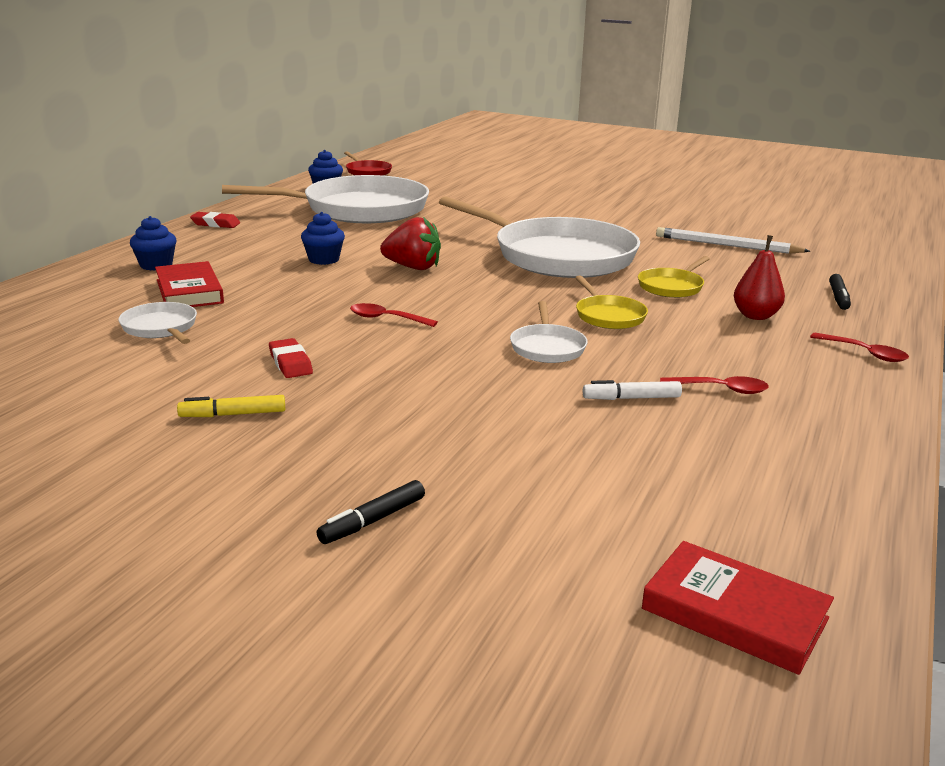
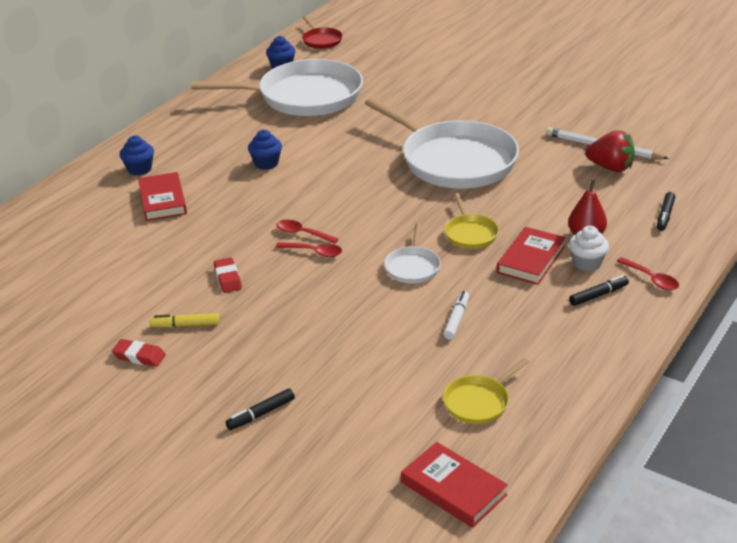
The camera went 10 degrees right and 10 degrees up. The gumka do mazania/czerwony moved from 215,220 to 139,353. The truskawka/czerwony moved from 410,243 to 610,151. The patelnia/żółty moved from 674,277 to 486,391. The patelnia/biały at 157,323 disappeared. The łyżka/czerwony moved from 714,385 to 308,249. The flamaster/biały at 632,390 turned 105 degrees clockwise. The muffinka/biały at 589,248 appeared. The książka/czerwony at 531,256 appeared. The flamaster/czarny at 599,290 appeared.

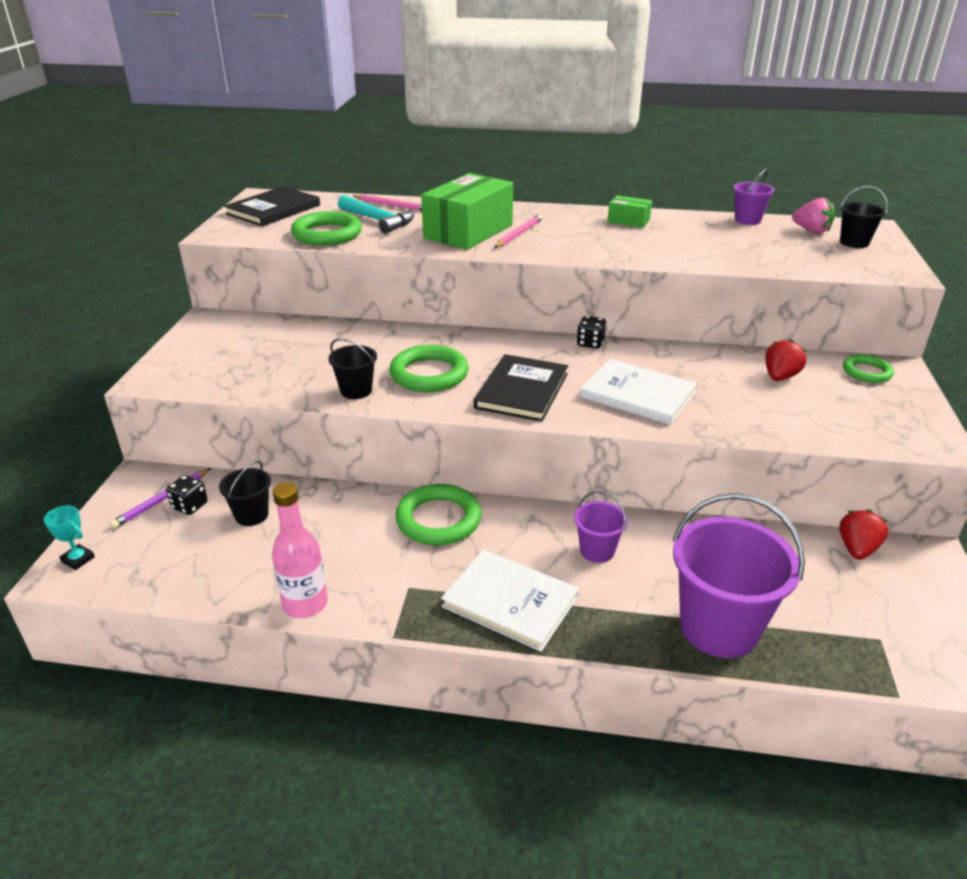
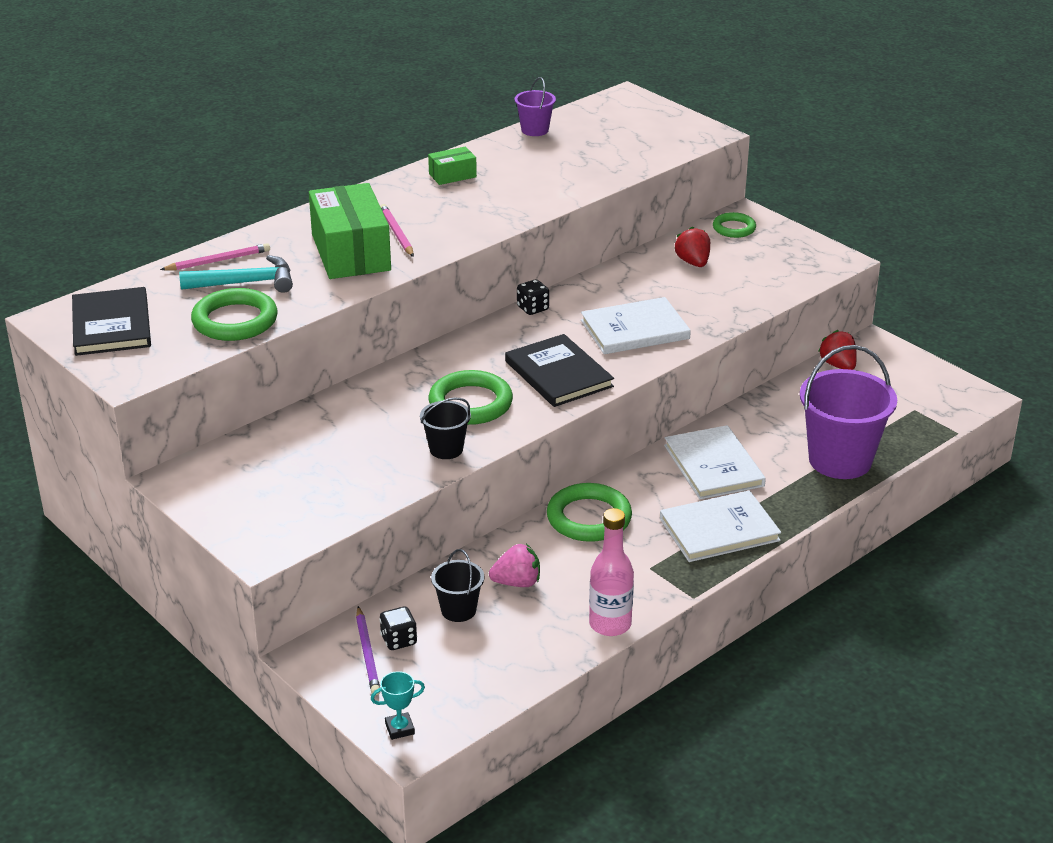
The camera went 50 degrees left and 0 degrees up. The wiadro/czarny at 864,217 disappeared. The truskawka/różowy moved from 813,216 to 514,565. The wiadro/fioletowy at 601,526 was replaced by the książka/biały at 715,462.

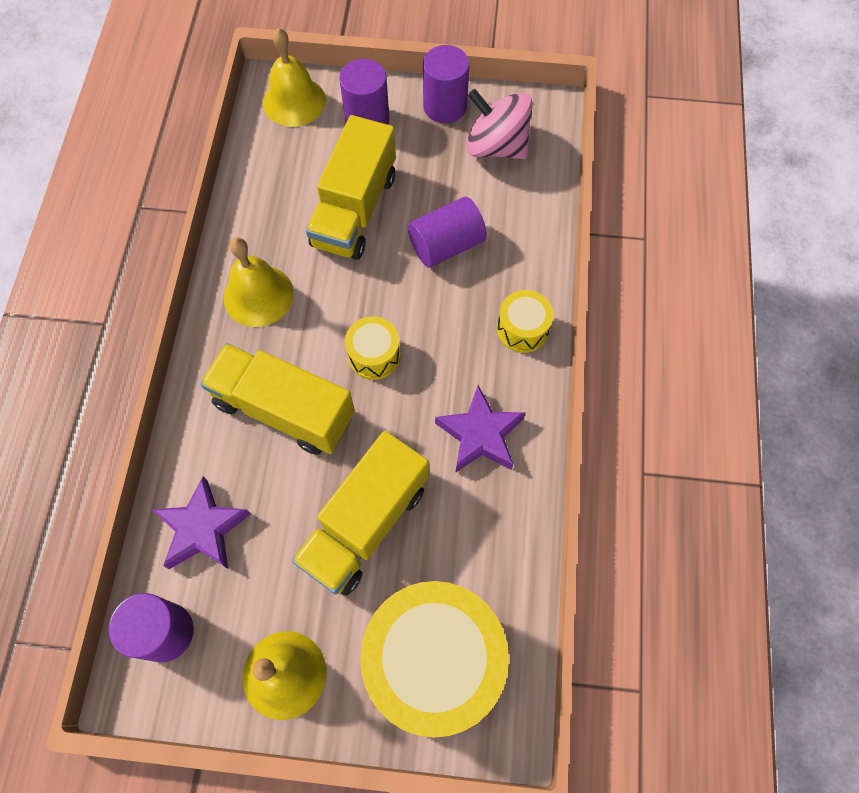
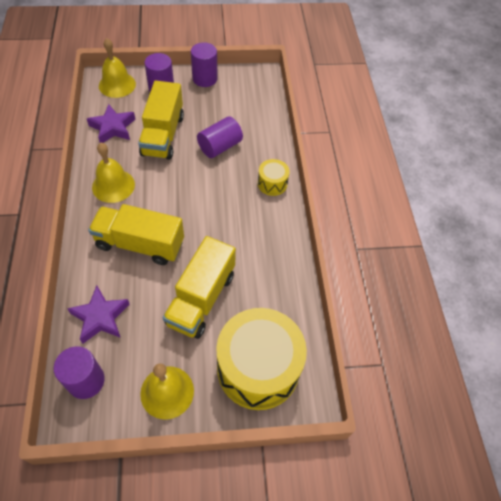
The camera went 15 degrees left and 10 degrees down. The bączek/różowy at 499,124 disappeared. The bęben/żółty at 372,348 disappeared. The gwiazda/fioletowy moved from 480,429 to 111,123.

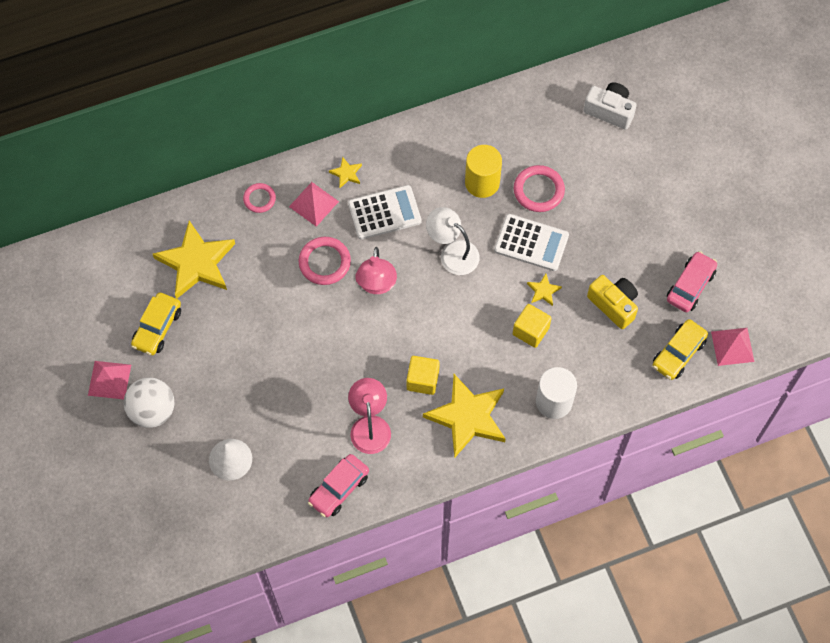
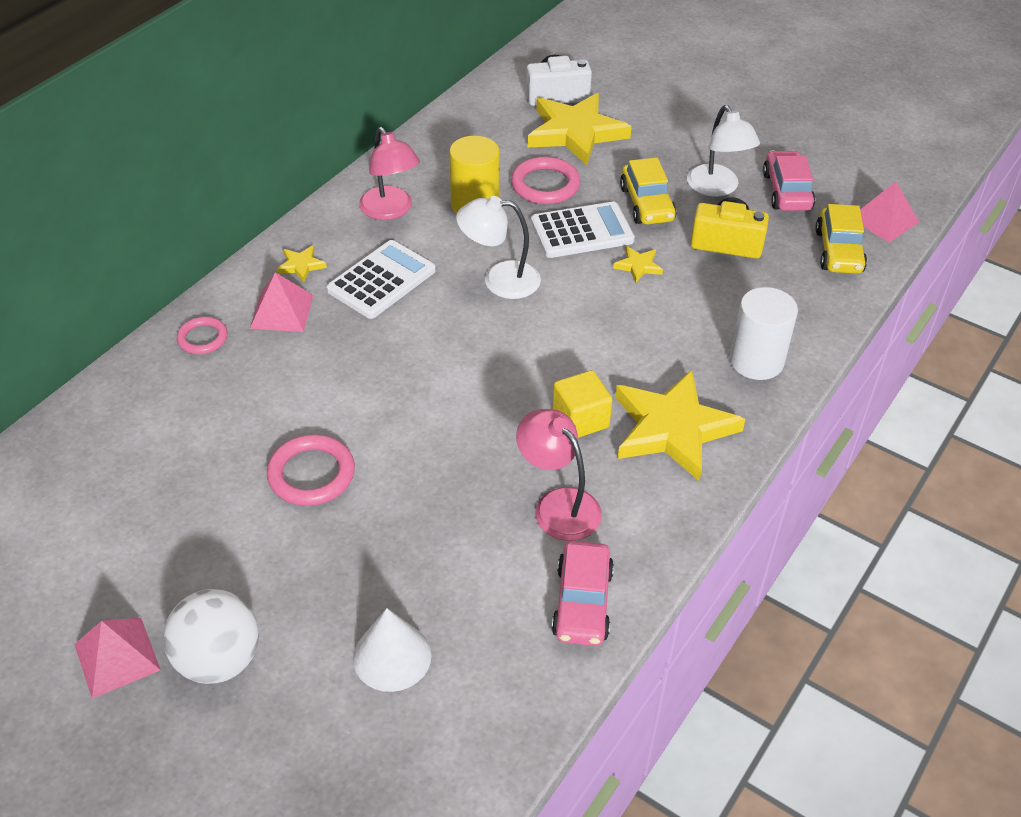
The camera went 35 degrees left and 20 degrees down. The gwiazda/żółty moved from 194,260 to 579,129. The pierścień/różowy moved from 325,261 to 311,470. The lampka/różowy moved from 376,270 to 389,173. The samochód/żółty moved from 156,324 to 648,191. The sześcian/żółty at 532,326 disappeared. The lampka/biały at 723,151 appeared.

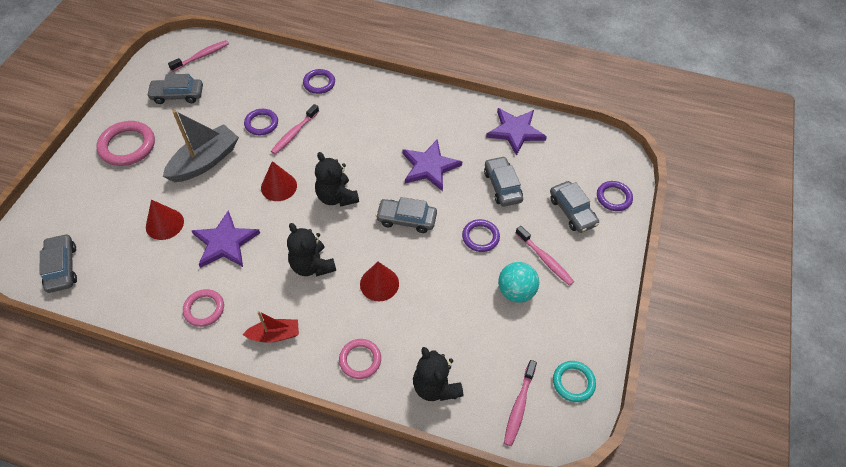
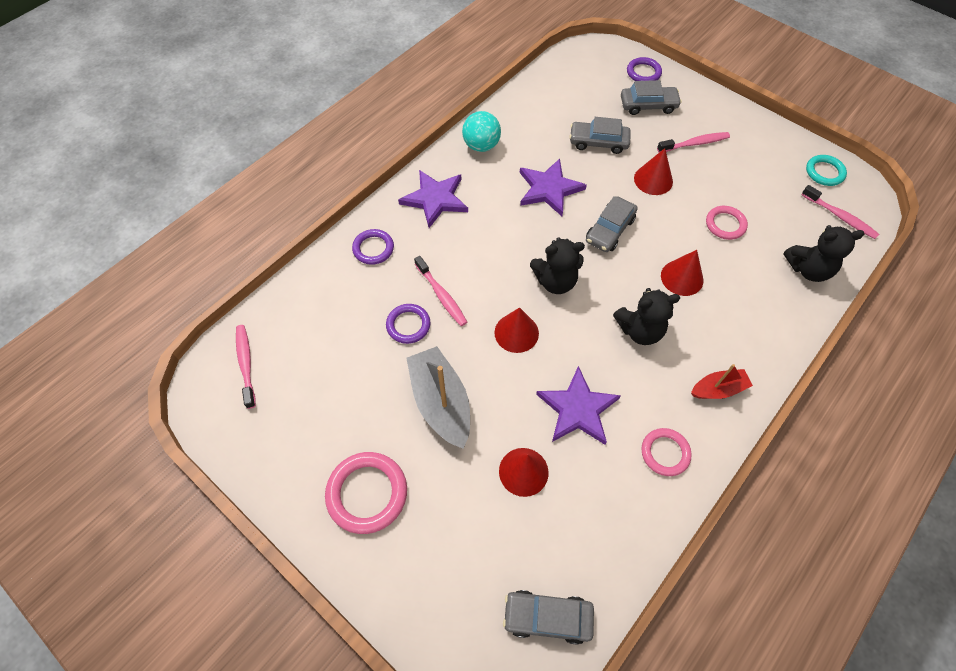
The camera went 65 degrees left and 5 degrees up. The samochód/szary at 175,89 disappeared. The gwiazda/fioletowy moved from 516,132 to 433,199. The pierścień/fioletowy at 481,235 was replaced by the stożek/czerwony at 653,171. The piłka/turkusowy moved from 518,282 to 481,131. The łódka/czerwony at 270,327 turned 60 degrees clockwise. The pierścień/różowy moved from 360,359 to 727,223.

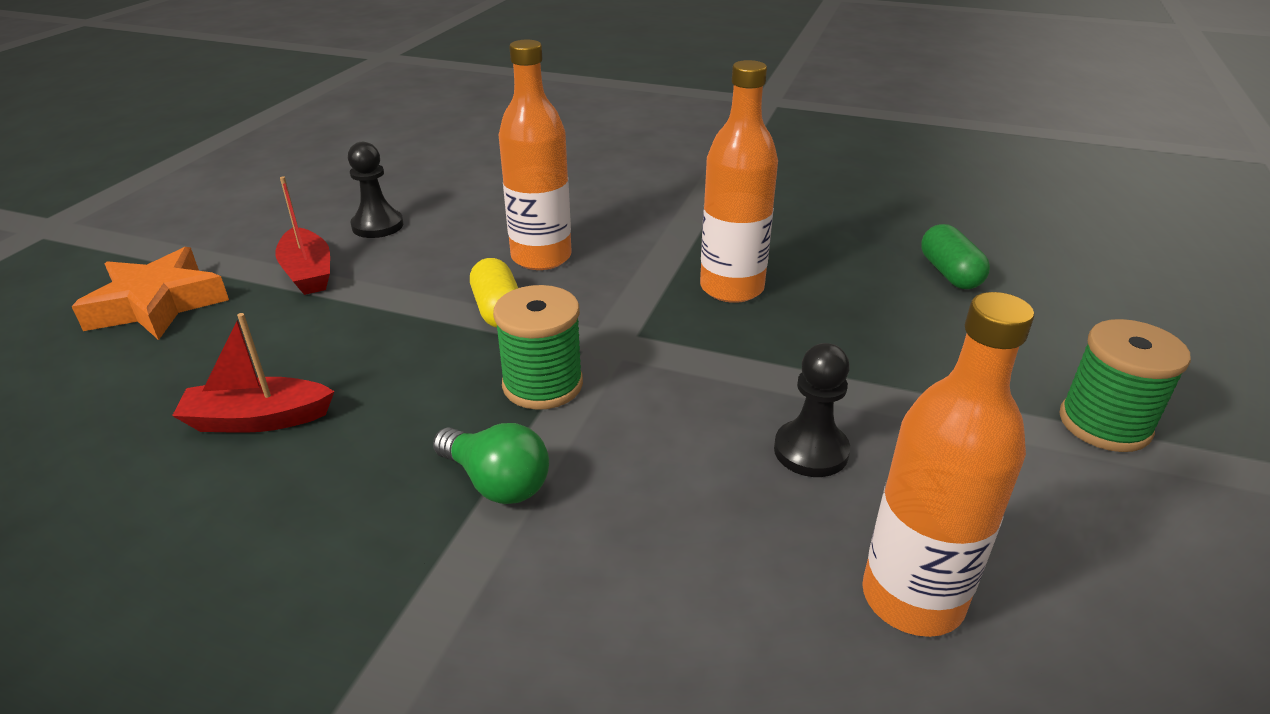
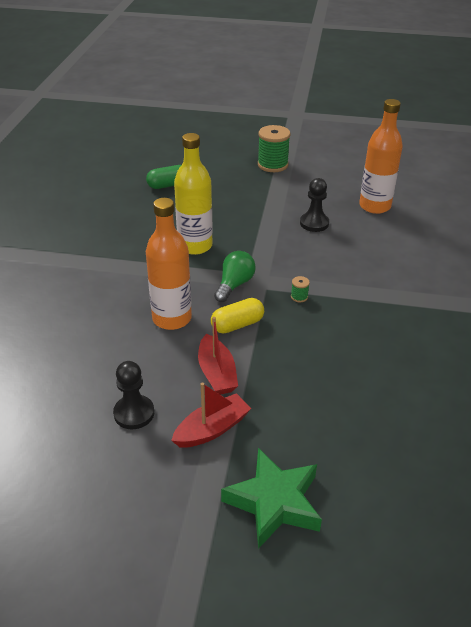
The camera went 100 degrees left and 5 degrees up. The butelka/pomarańczowy at 739,181 became the butelka/żółty at 193,194. The gwiazda/pomarańczowy at 150,293 became the gwiazda/zielony at 271,498. The szpulka/zielony at 538,347 changed to 0.43 times the size. The łódka/czerwony moved from 253,373 to 218,356. The żarówka/zielony moved from 491,463 to 235,276.

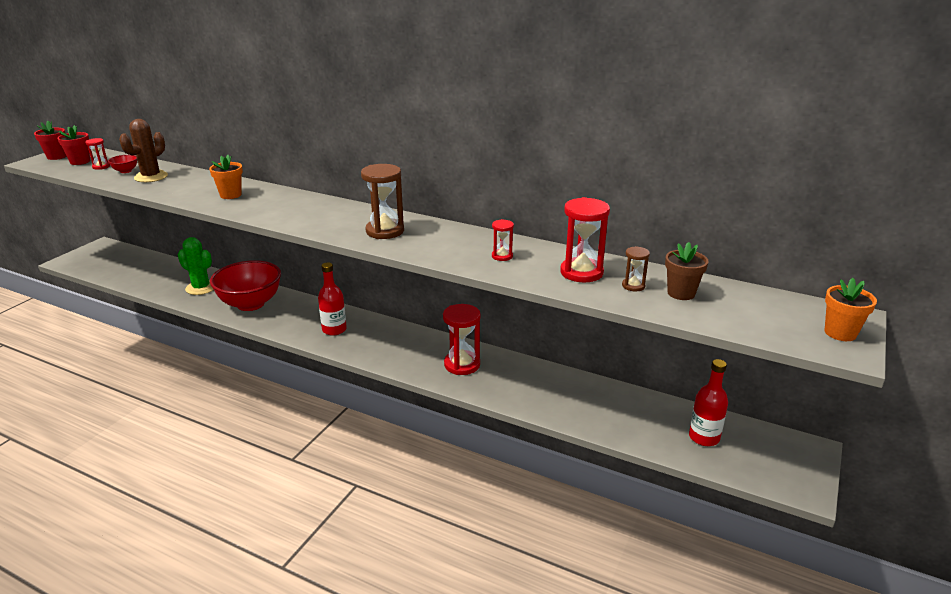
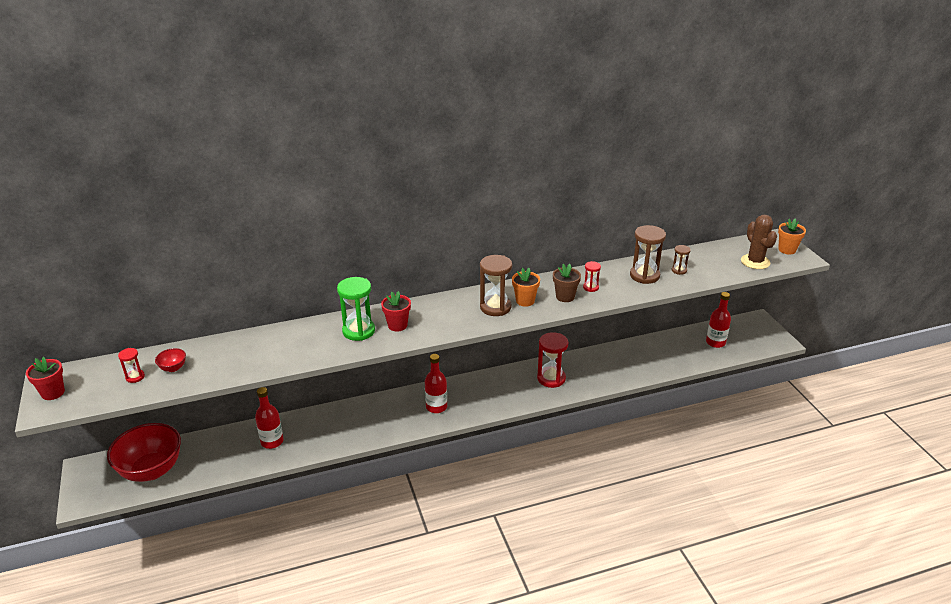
The camera went 45 degrees left and 5 degrees up. The kaktus/brązowy moved from 143,150 to 759,242. The doniczka/czerwony moved from 73,145 to 396,311. The doniczka/pomarańczowy moved from 226,177 to 526,287. The klepsydra/czerwony at 585,239 became the klepsydra/brązowy at 648,254. The kaktus/zielony at 196,266 was replaced by the butelka/czerwony at 269,418. The doniczka/brązowy moved from 687,271 to 567,283. The miska/czerwony moved from 245,285 to 144,452. The klepsydra/zielony at 356,309 appeared.

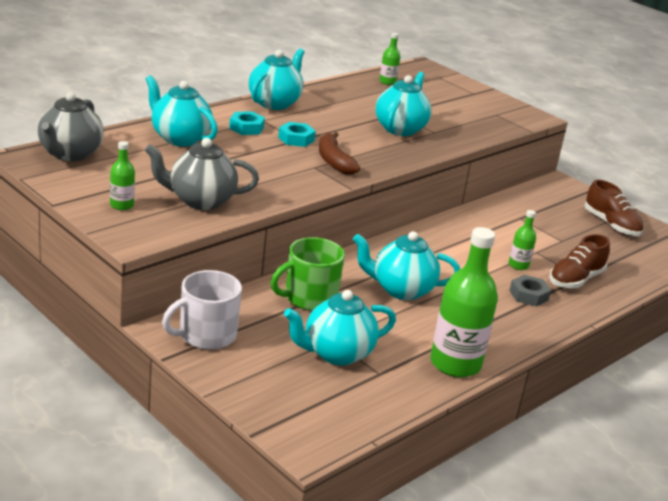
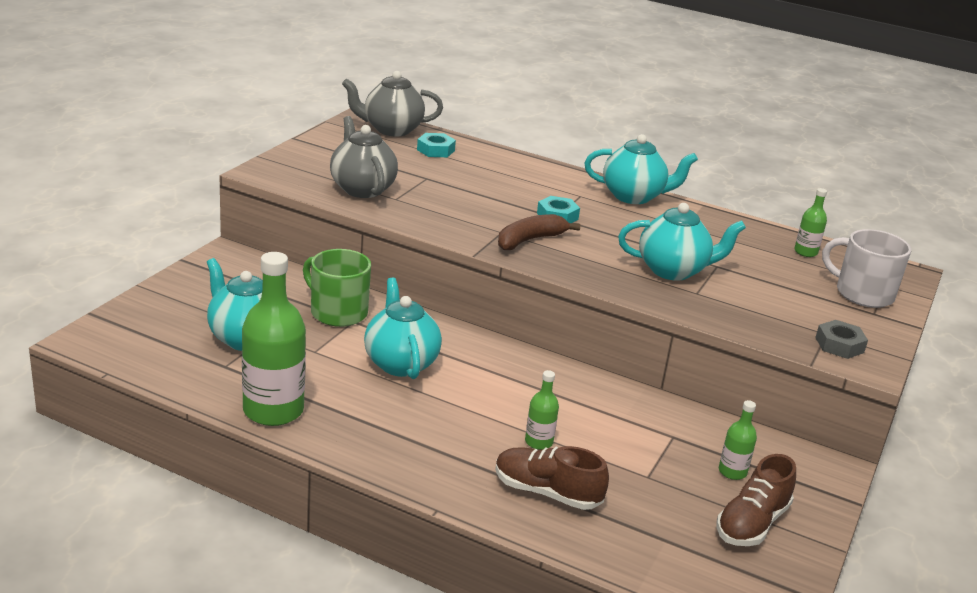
The camera went 70 degrees right and 0 degrees up. The imbryk/turkusowy at 182,110 disappeared. The nakrętka/turkusowy moved from 247,123 to 436,145. The butelka/zielony moved from 122,175 to 738,440. The kubek/biały moved from 202,310 to 866,268. The nakrętka/szary moved from 530,291 to 841,339.

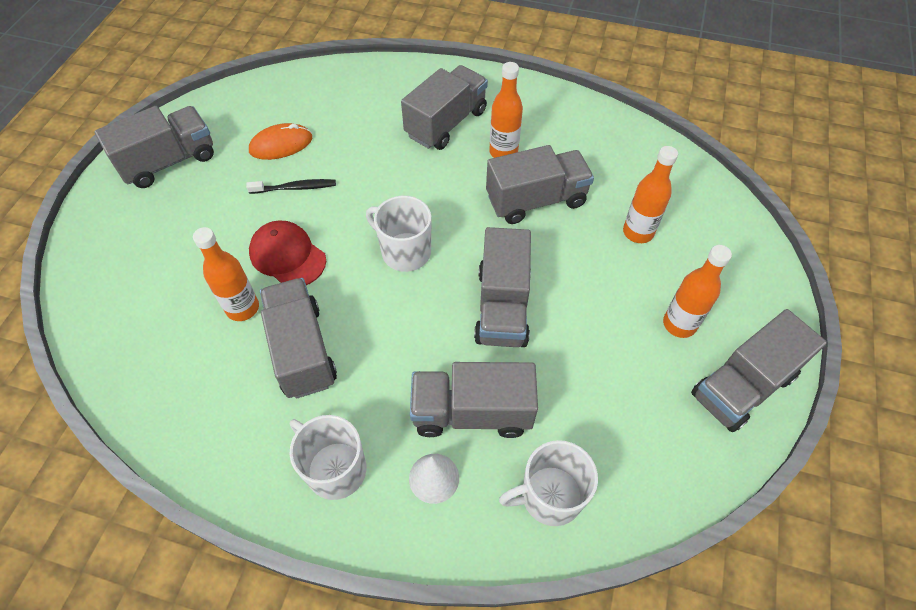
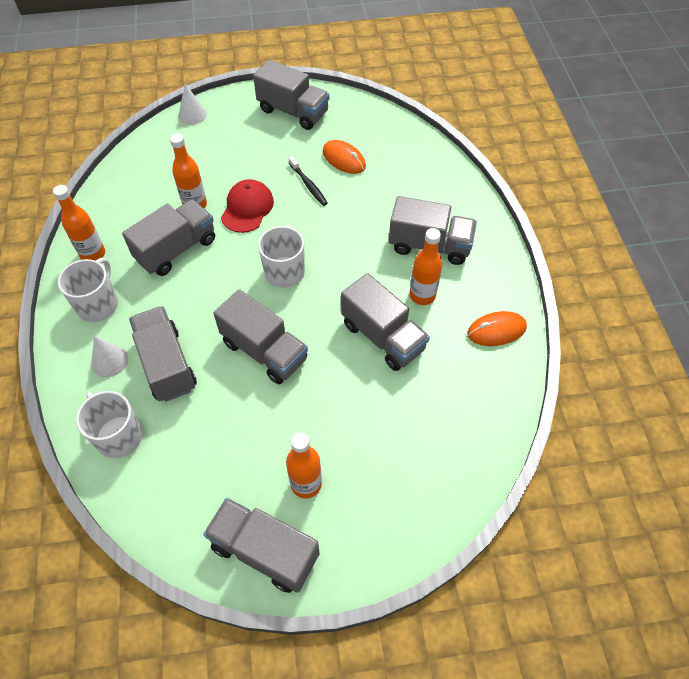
The camera went 65 degrees right and 0 degrees up. The butelka/pomarańczowy moved from 650,194 to 79,223. The ciężarówka/szary at 502,287 turned 120 degrees counterclockwise. The stożek/biały at 192,104 appeared. The myszka/pomarańczowy at 497,328 appeared.

